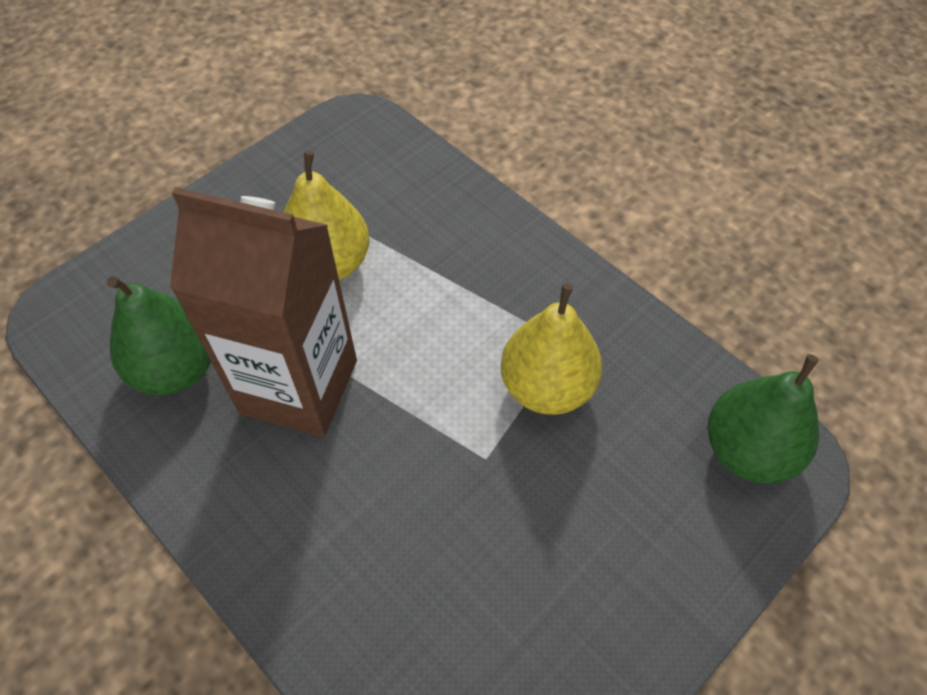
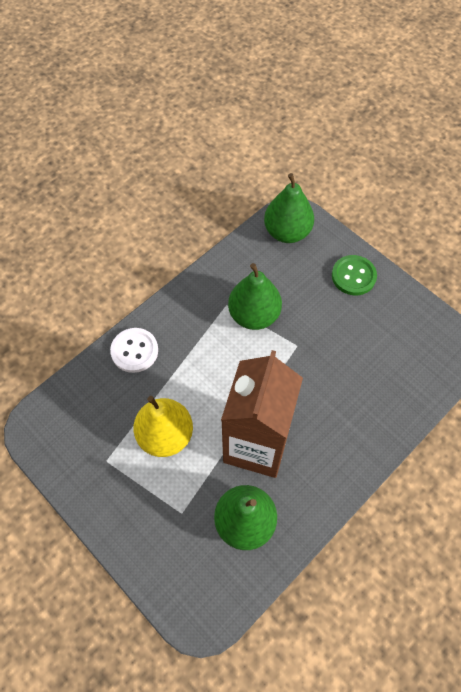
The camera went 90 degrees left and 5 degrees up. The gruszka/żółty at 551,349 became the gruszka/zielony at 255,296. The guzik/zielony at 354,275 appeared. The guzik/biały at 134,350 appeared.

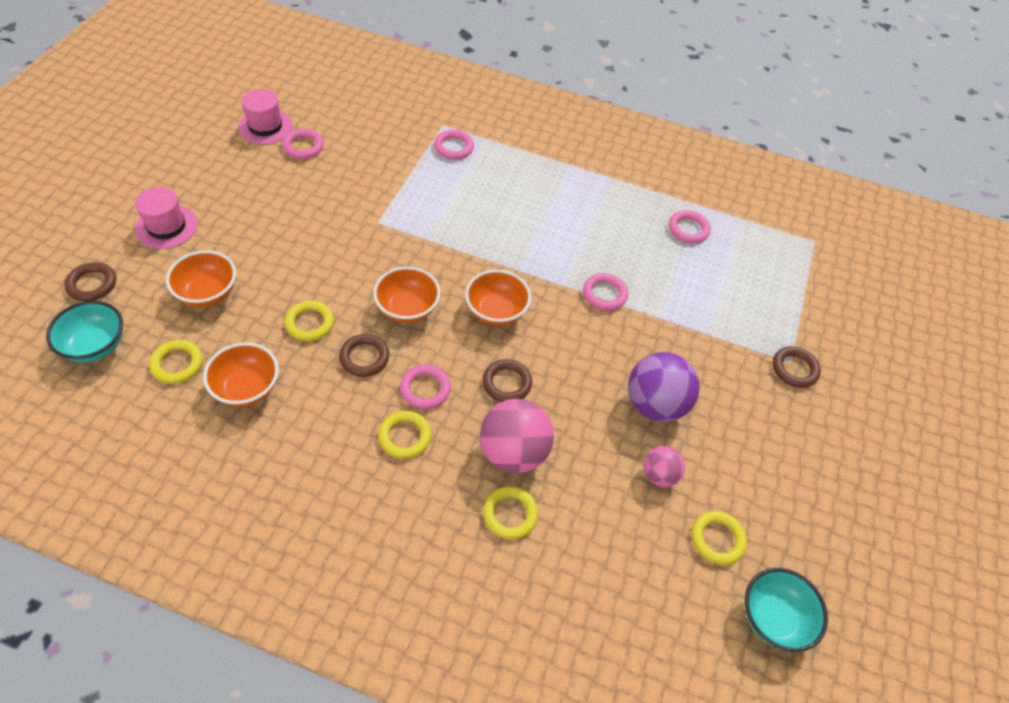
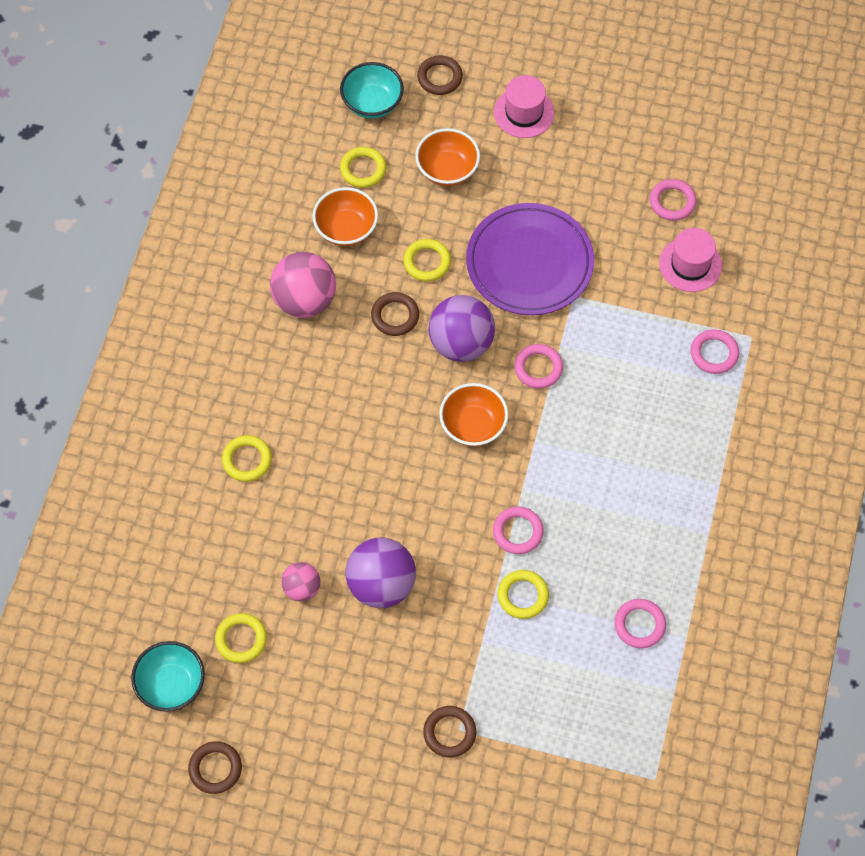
The camera went 90 degrees right and 10 degrees up. The kapelusz/różowy moved from 265,116 to 690,260. The miska/pomarańczowy at 406,295 was replaced by the piłka/fioletowy at 462,328. The pierścień/brązowy moved from 507,380 to 215,767. The pierścień/różowy moved from 425,387 to 538,366. The piłka/różowy moved from 517,436 to 303,285. The pierścień/żółty moved from 405,435 to 523,594. The talerz/fioletowy at 530,259 appeared.

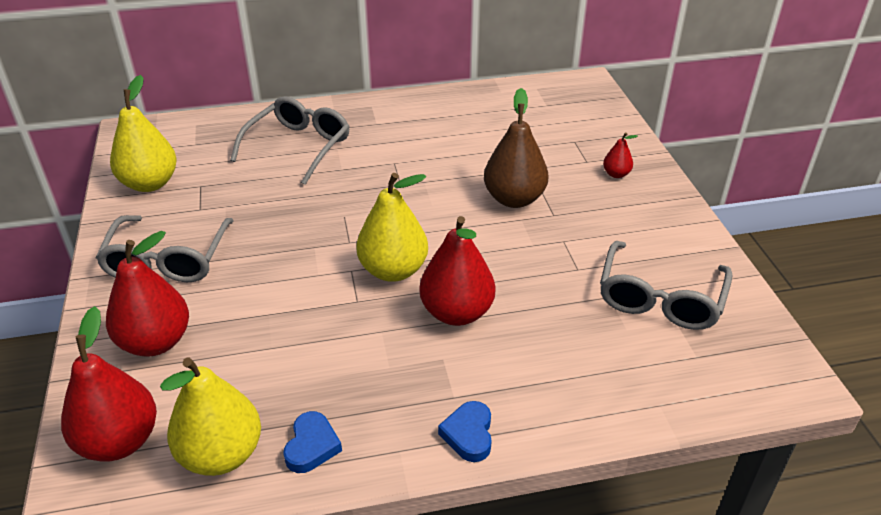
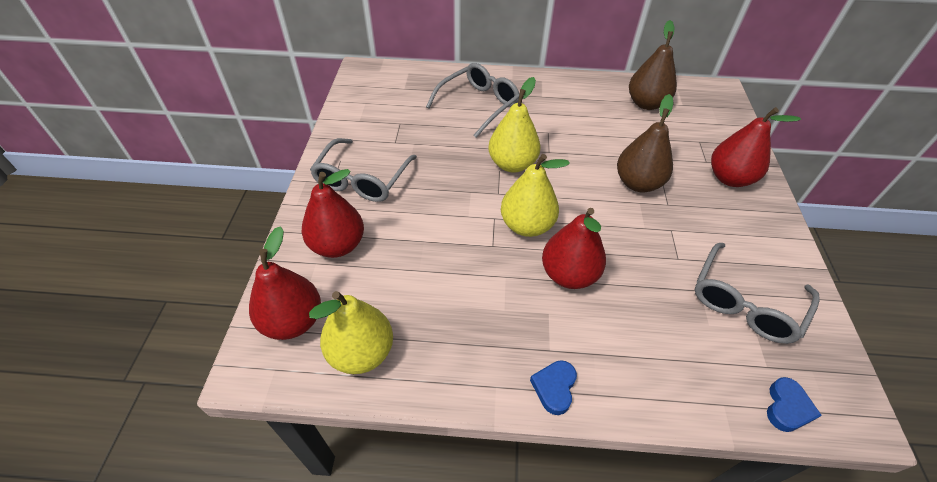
The camera went 15 degrees right and 10 degrees up. The gruszka/żółty moved from 143,133 to 514,124. The gruszka/czerwony at 620,155 changed to 2.08 times the size. The serce/niebieski moved from 312,442 to 794,404. The gruszka/brązowy at 653,65 appeared.

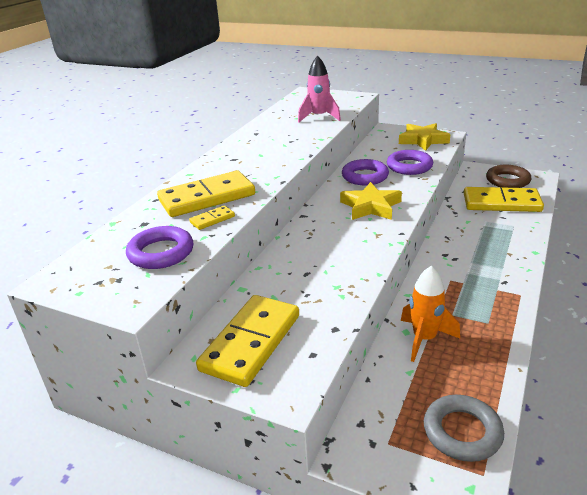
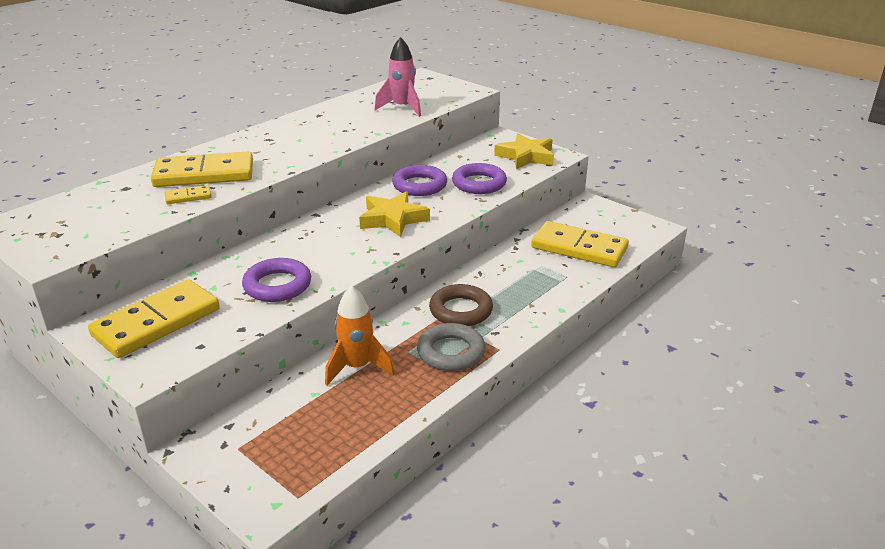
The camera went 15 degrees right and 0 degrees up. The pierścień/brązowy moved from 508,176 to 461,305. The pierścień/fioletowy moved from 159,247 to 276,280. The pierścień/szary moved from 464,428 to 451,347.

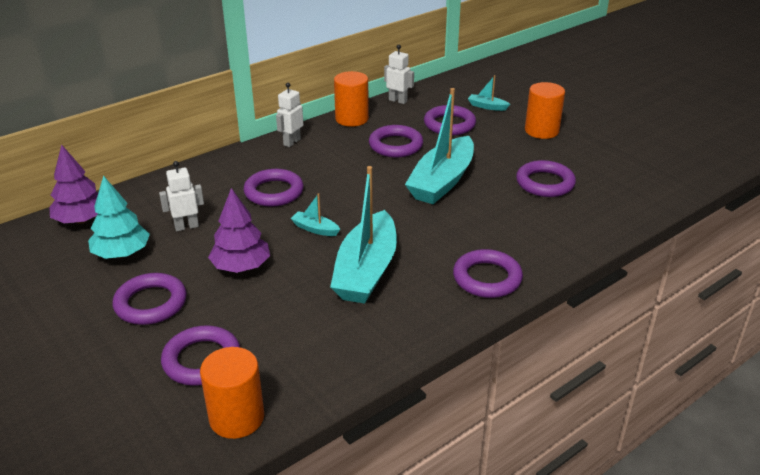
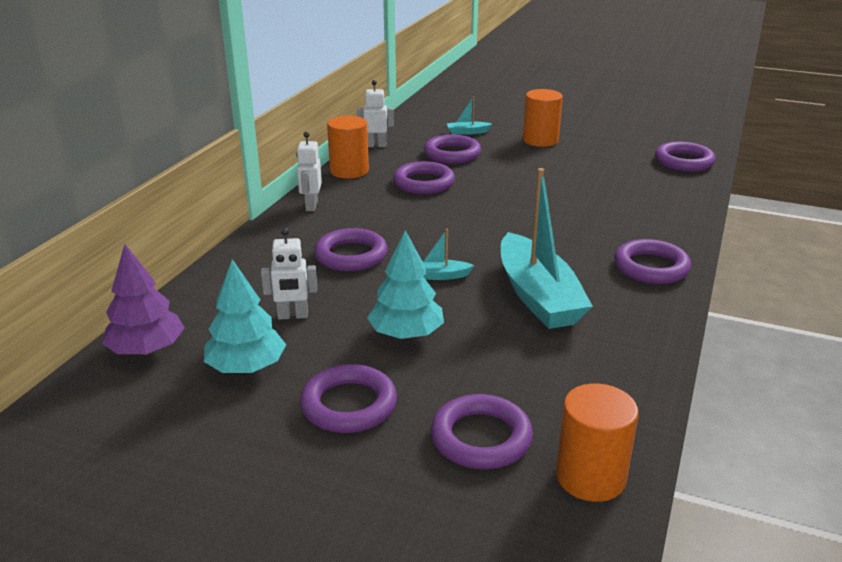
The camera went 30 degrees left and 5 degrees down. The łódka/turkusowy at 439,146 disappeared. The pierścień/fioletowy moved from 546,178 to 685,157. The robot/biały at 181,196 turned 135 degrees counterclockwise. The drzewko/fioletowy at 239,230 became the drzewko/turkusowy at 405,284.

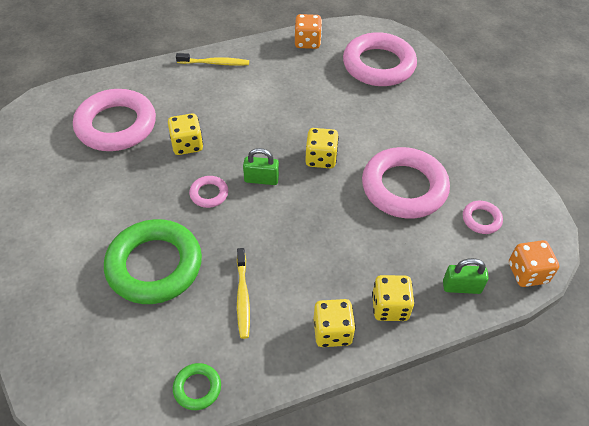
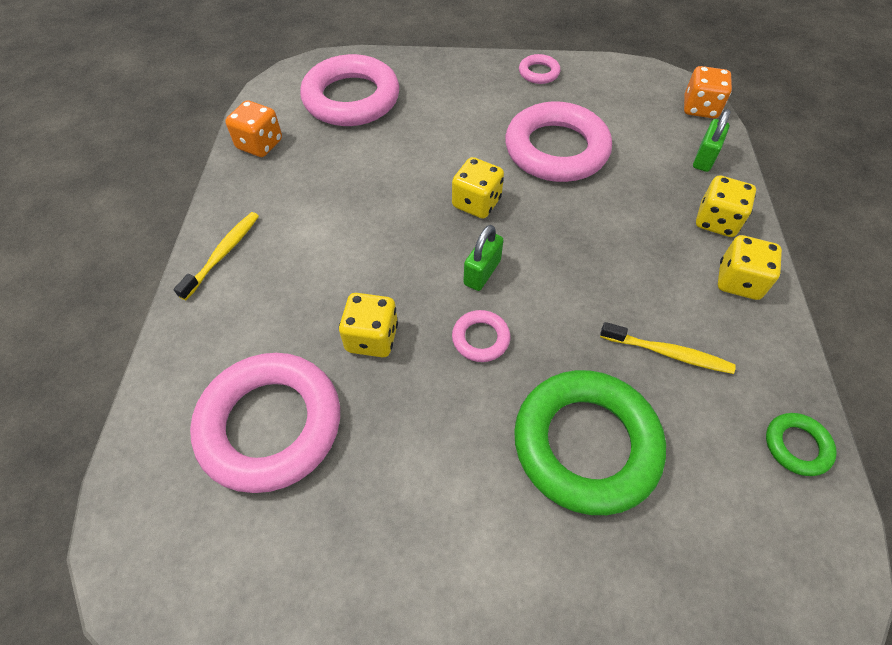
The camera went 65 degrees left and 5 degrees up. The pierścień/różowy moved from 483,217 to 539,69.

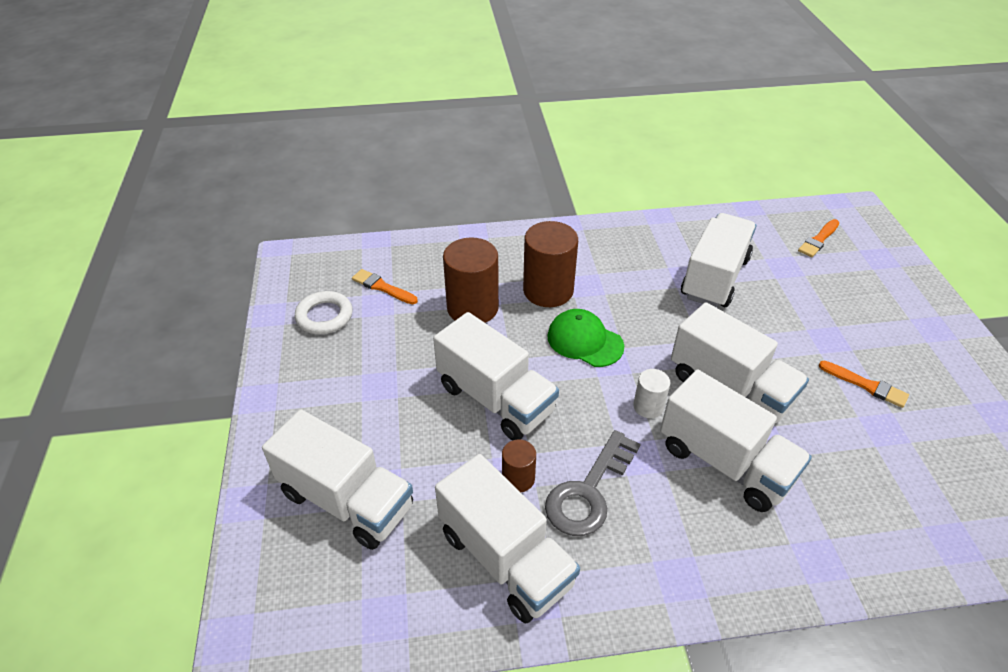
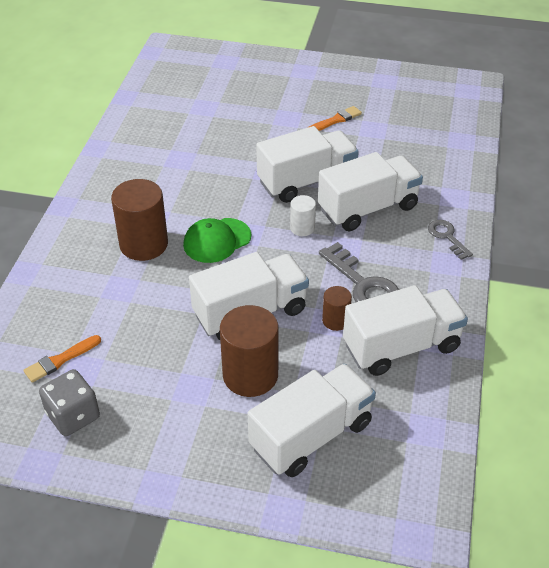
The camera went 70 degrees left and 0 degrees up. The ciężarówka/biały at 718,260 disappeared. The pędzel/pomarańczowy at 819,238 disappeared. The walec/brązowy moved from 471,280 to 249,351. The pierścień/biały at 323,312 was replaced by the kostka do gry/szary at 69,402. The klucz/szary at 450,240 appeared.

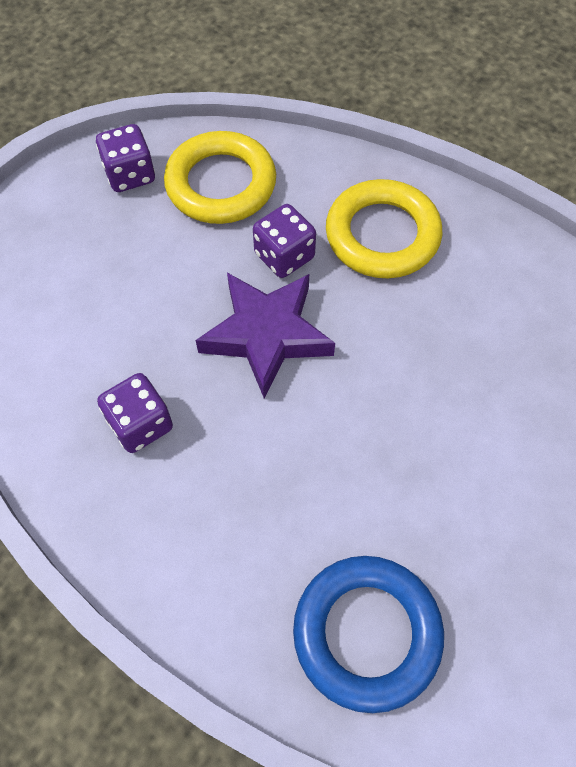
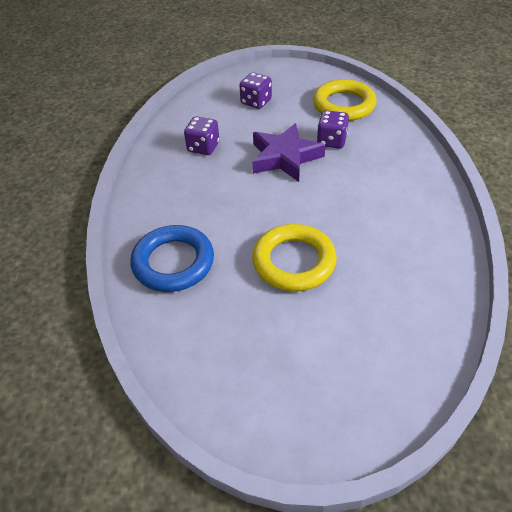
The camera went 55 degrees right and 15 degrees down. The kostka do gry/fioletowy moved from 125,158 to 255,90. The pierścień/żółty moved from 384,228 to 294,257.

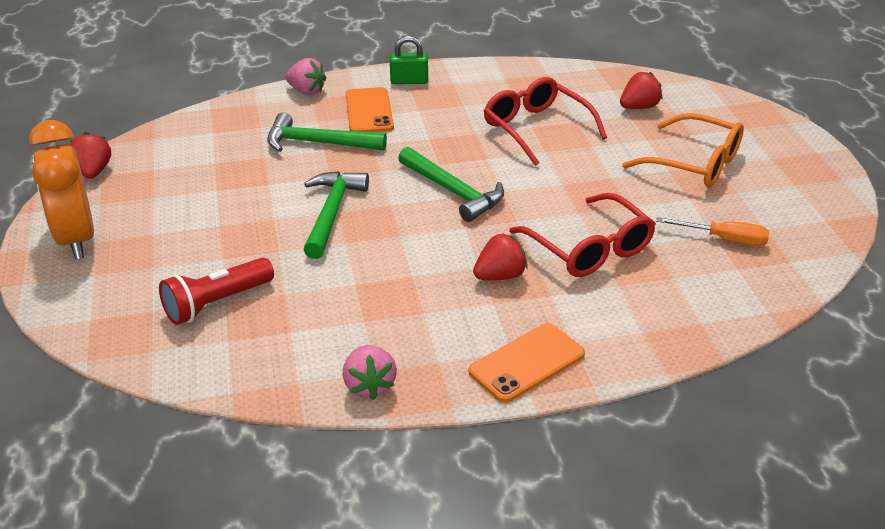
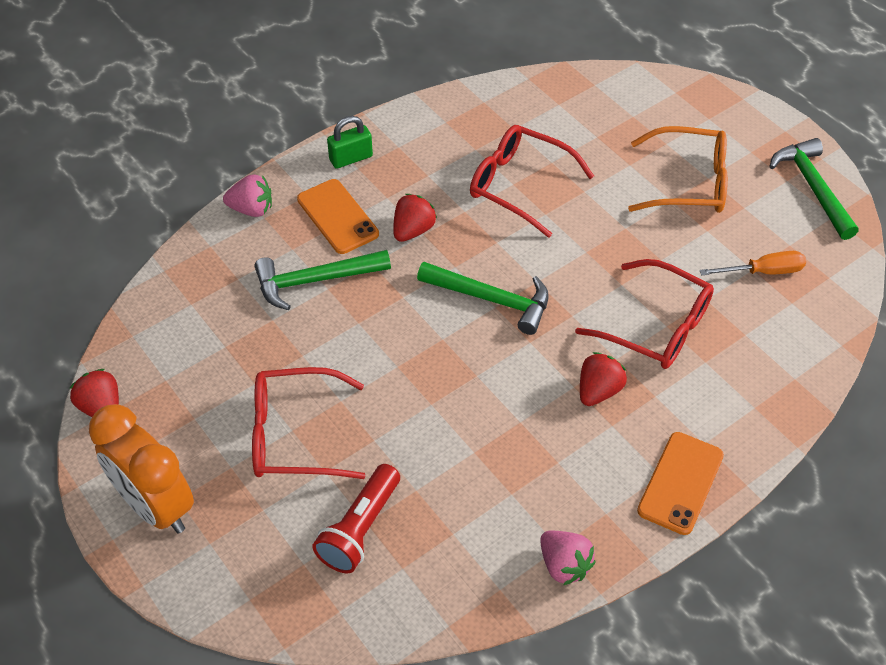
The camera went 25 degrees left and 15 degrees up. The truskawka/czerwony moved from 641,90 to 415,218. The młotek/zielony moved from 336,215 to 813,189. The okulary/czerwony at 308,423 appeared.

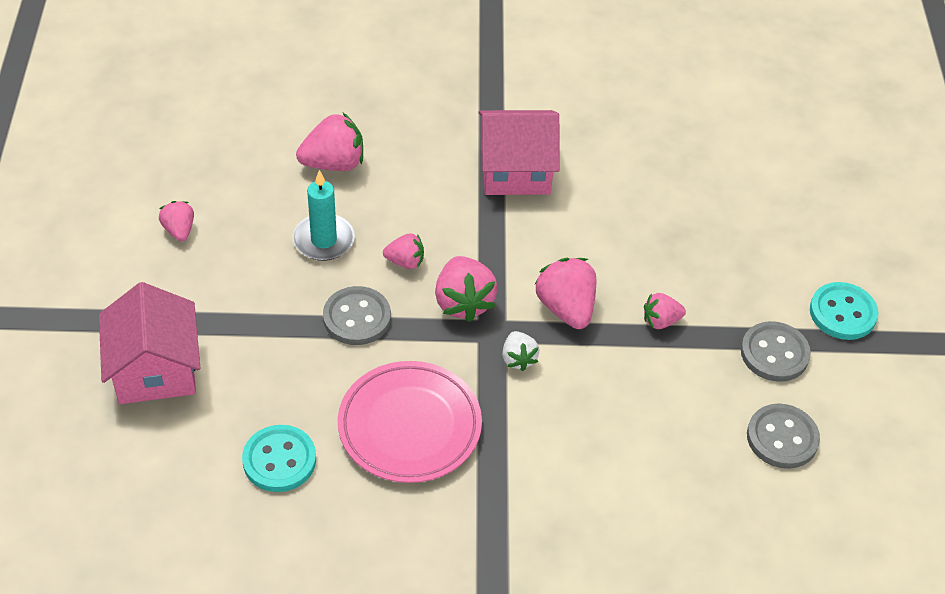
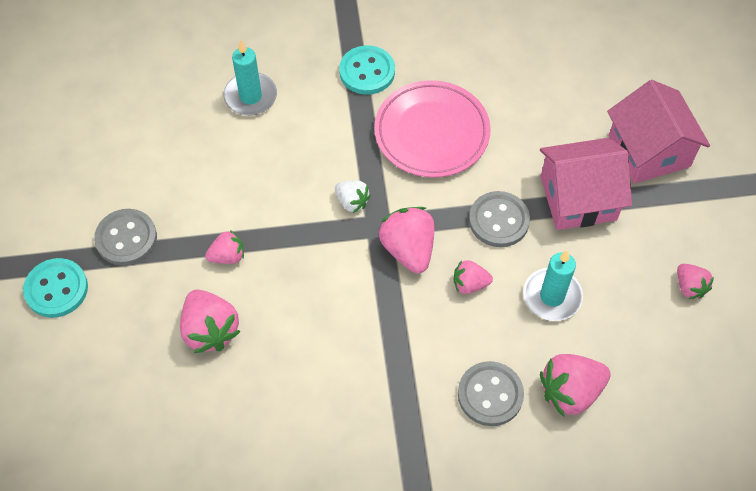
The camera went 175 degrees right and 10 degrees up. The domek/różowy moved from 519,152 to 586,184. The truskawka/różowy moved from 565,293 to 210,321. The truskawka/biały at 520,351 turned 150 degrees clockwise. The guzik/szary moved from 783,436 to 491,393. The guzik/turkusowy moved from 279,458 to 367,70. The świeca/turkusowy at 250,78 appeared.

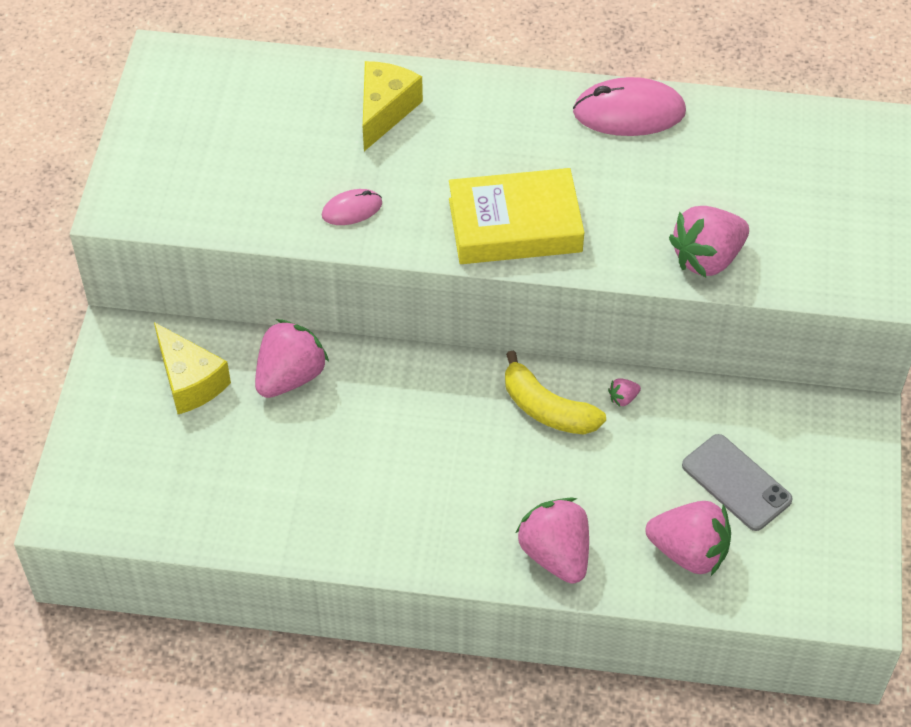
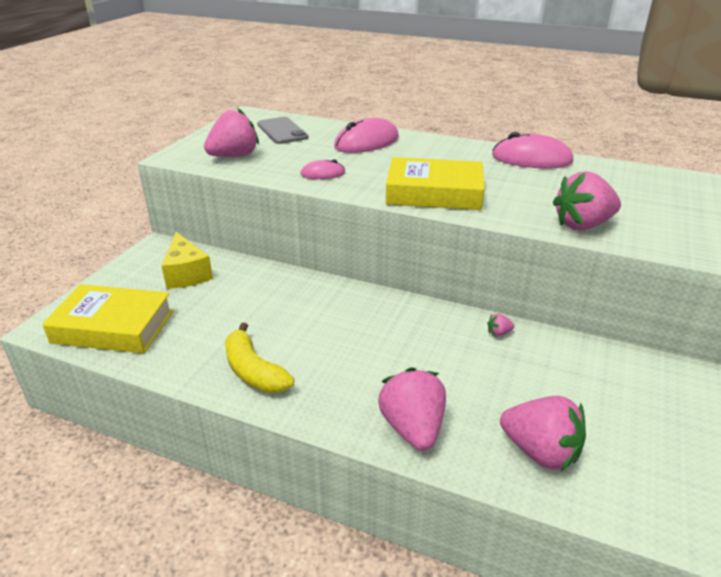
The camera went 15 degrees right and 20 degrees down. The ser/żółty at 393,106 was replaced by the myszka/różowy at 366,135. The truskawka/różowy moved from 292,358 to 231,132. The banan/żółty moved from 555,392 to 259,358. The telefon/szary moved from 737,482 to 282,130. The książka/żółty at 107,318 appeared.

